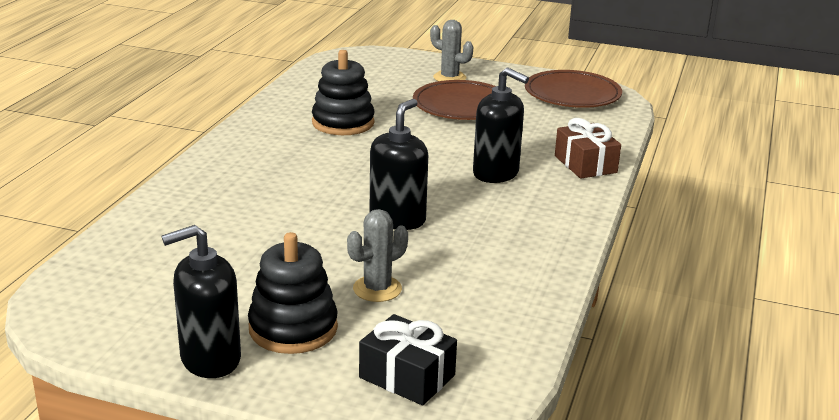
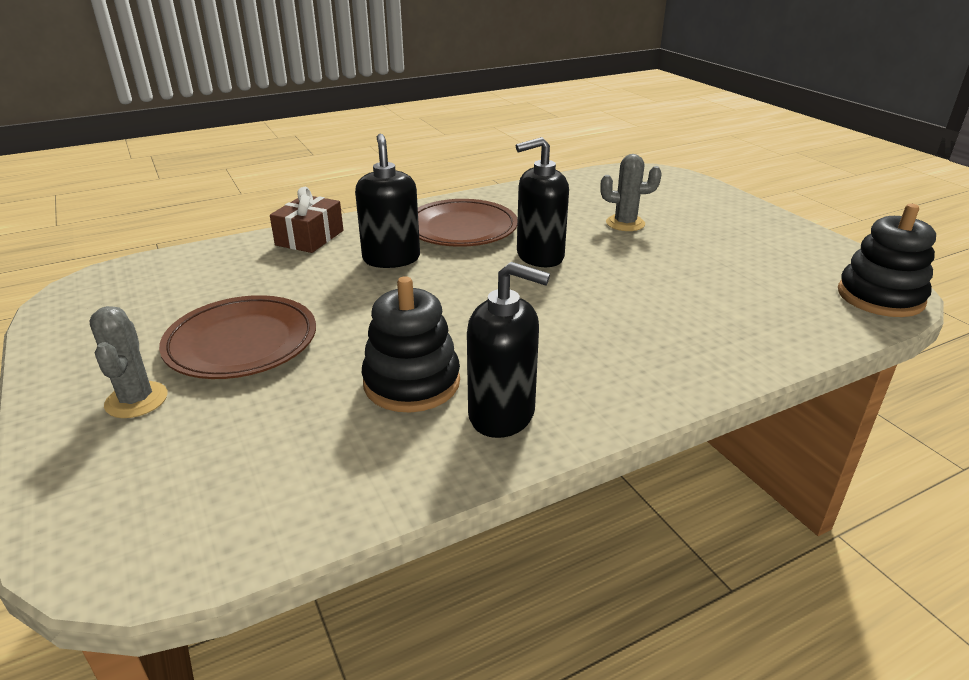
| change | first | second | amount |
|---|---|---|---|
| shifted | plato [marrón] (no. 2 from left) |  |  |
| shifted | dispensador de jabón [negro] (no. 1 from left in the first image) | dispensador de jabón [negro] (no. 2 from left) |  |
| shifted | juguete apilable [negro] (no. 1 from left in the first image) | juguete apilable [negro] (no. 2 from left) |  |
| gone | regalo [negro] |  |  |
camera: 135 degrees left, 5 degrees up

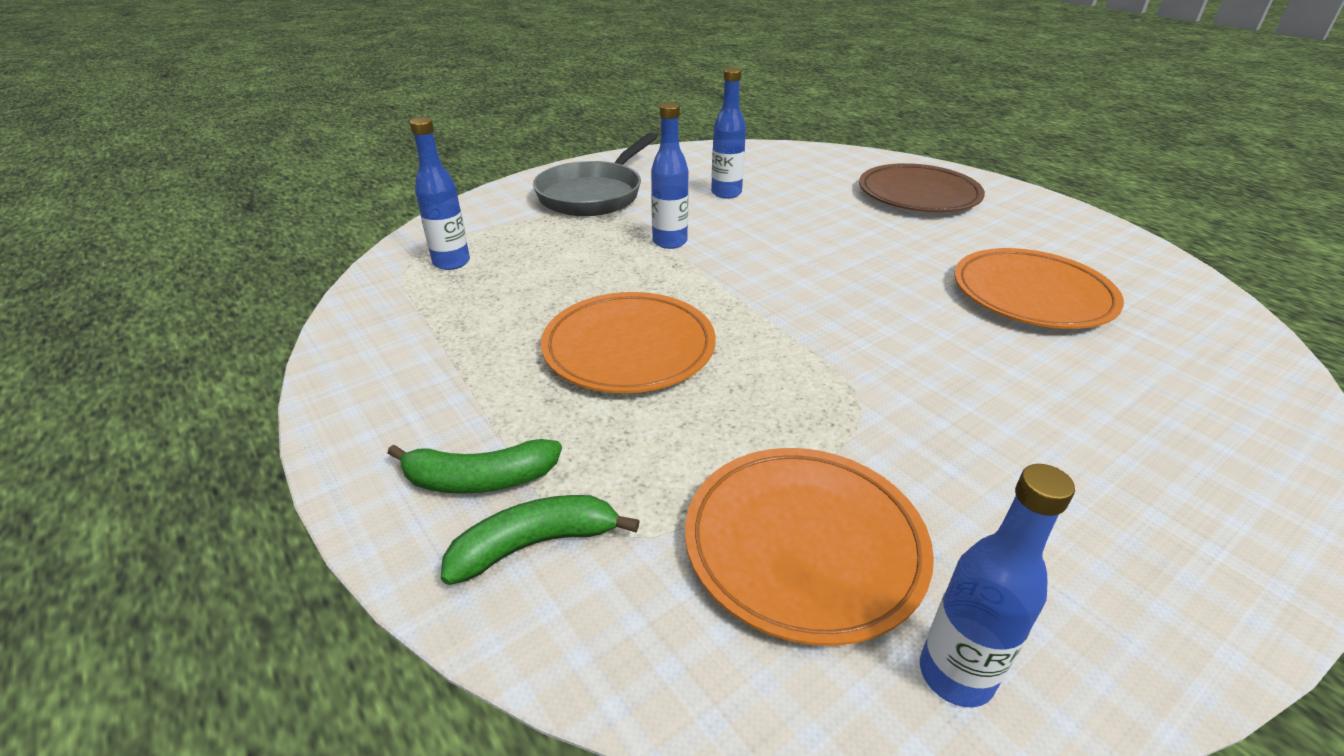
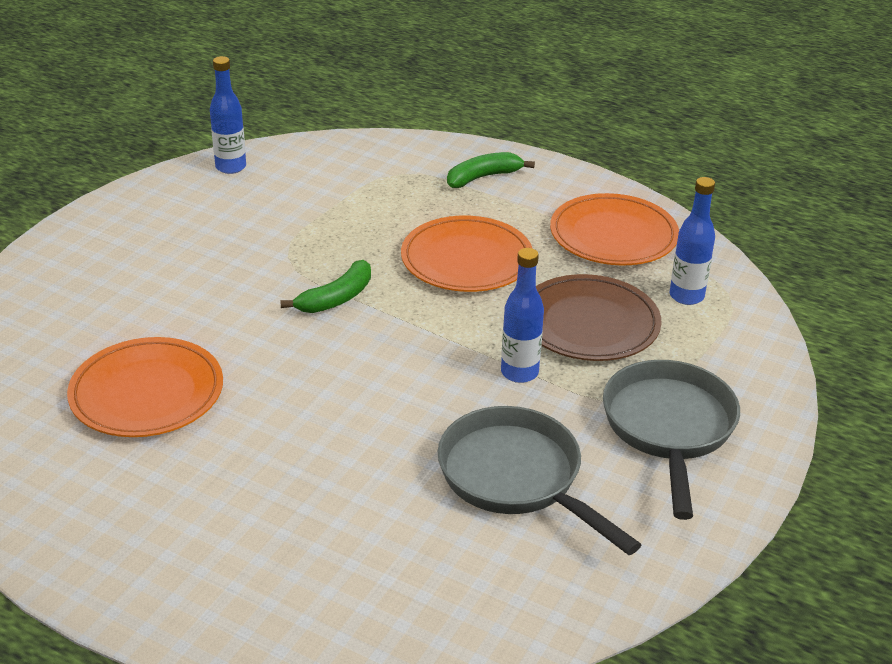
| change | first | second | amount |
|---|---|---|---|
| swapped | botella [azul] (no. 3 from left) | sartén [gris] (no. 1 from left) |  |
| shifted | plato [marrón] |  |  |
| shifted | plato [naranja] (no. 2 from left in the first image) | plato [naranja] (no. 3 from left) |  |
| shifted | plátano [verde] (no. 2 from left in the first image) | plátano [verde] (no. 1 from left) |  |
camera: 155 degrees right, 0 degrees up

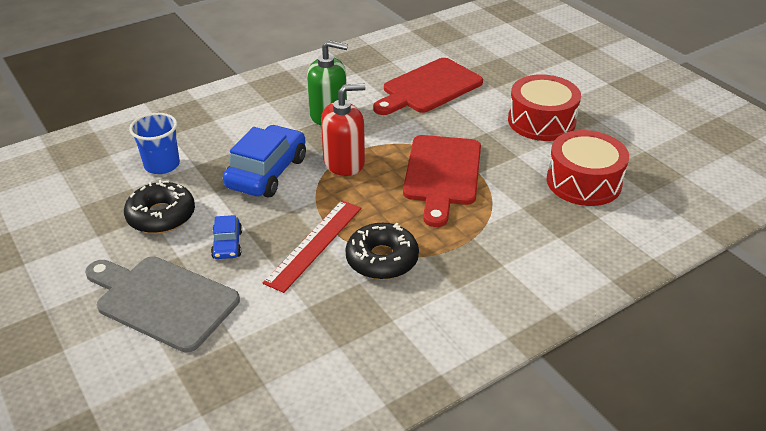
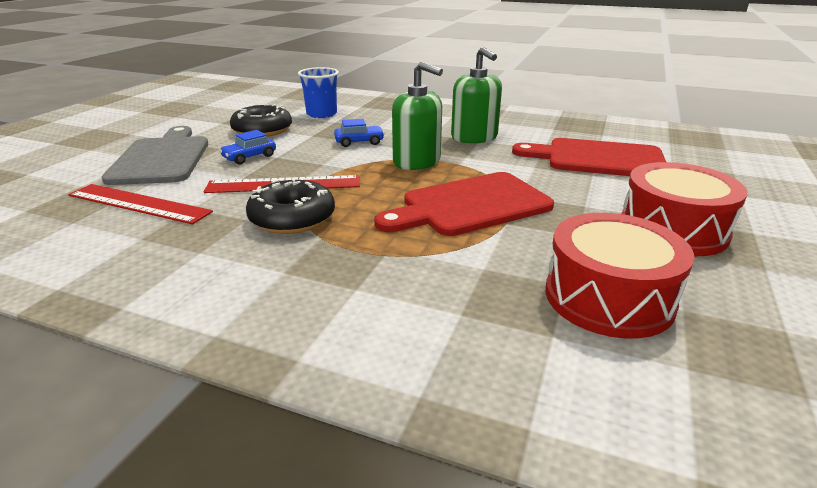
| change | first | second | amount |
|---|---|---|---|
| repainted | dispensador de jabón [rojo] | dispensador de jabón [verde] (no. 1 from left) |  |
| scaled | coche [azul] (no. 2 from left) |  | x0.50 |
| new |  | regla [rojo] (no. 1 from left) |  |
camera: 55 degrees right, 10 degrees down

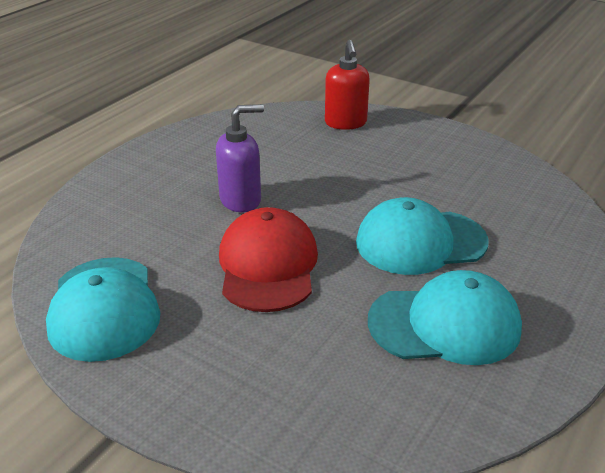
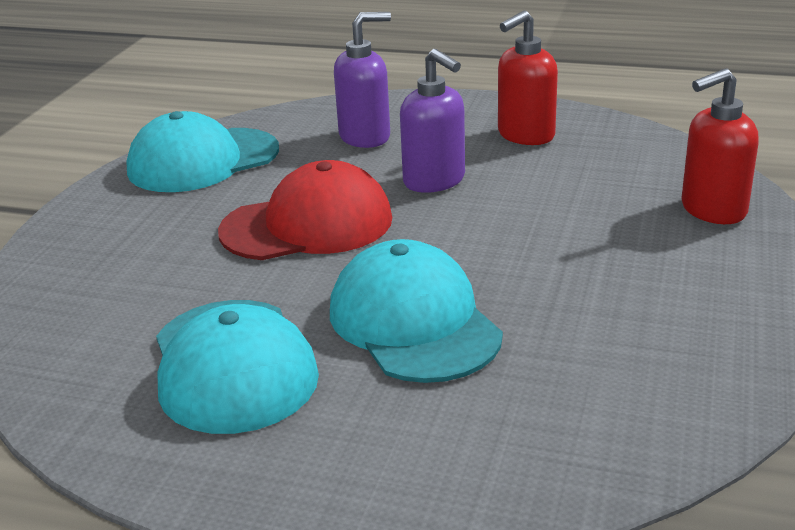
| change | first | second | amount |
|---|---|---|---|
| new |  | dispensador de jabón [rojo] (no. 1 from left) |  |
| new |  | dispensador de jabón [morado] (no. 1 from left) |  |
camera: 75 degrees right, 5 degrees down

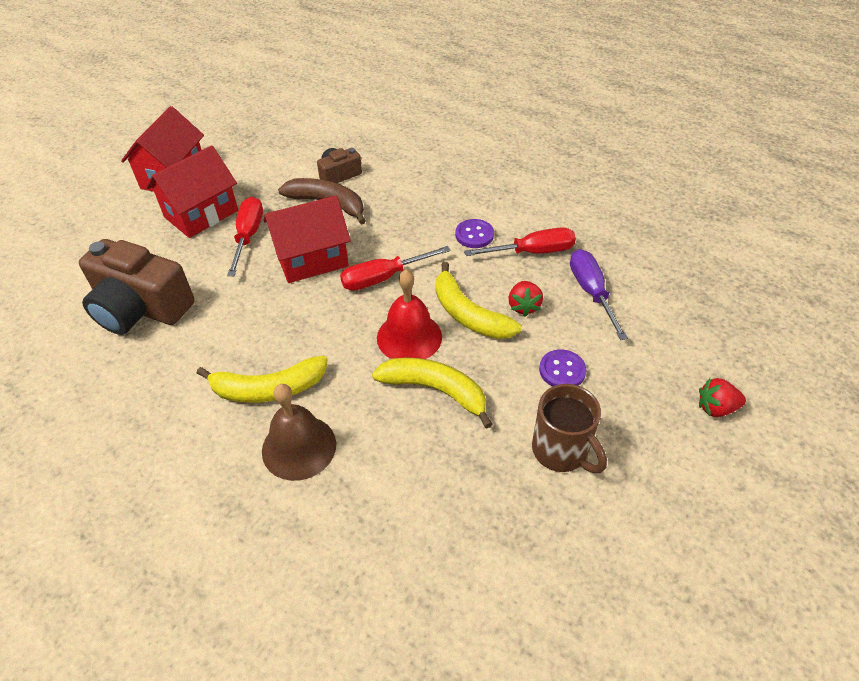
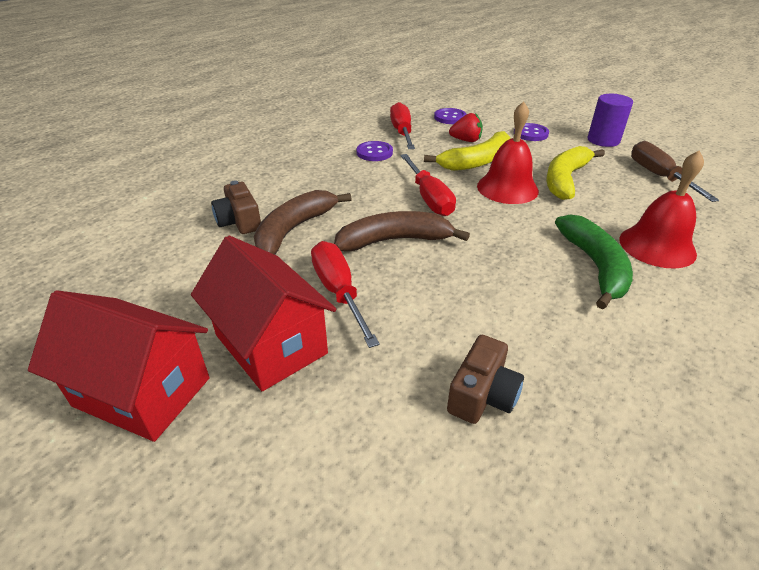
| change | first | second | amount |
|---|---|---|---|
| swapped | casa [rojo] (no. 3 from left) | plátano [marrón] (no. 2 from left) |  |
| rotated | destornillador [rojo] (no. 1 from left) |  | 60 degrees clockwise |
| scaled | cámara [marrón] (no. 1 from left in the first image) | cámara [marrón] (no. 2 from left) | x0.51 |
| swapped | destornillador [morado] | botón [morado] (no. 2 from left) |  |
| repainted | plátano [amarillo] (no. 1 from left) | plátano [verde] |  |
| gone | fresa [rojo] (no. 2 from left) |  |  |
| repainted | campana [marrón] | campana [rojo] (no. 2 from left) |  |
| swapped | taza [marrón] | cilindro [morado] |  |
| new |  | destornillador [marrón] |  |
camera: 85 degrees left, 10 degrees down

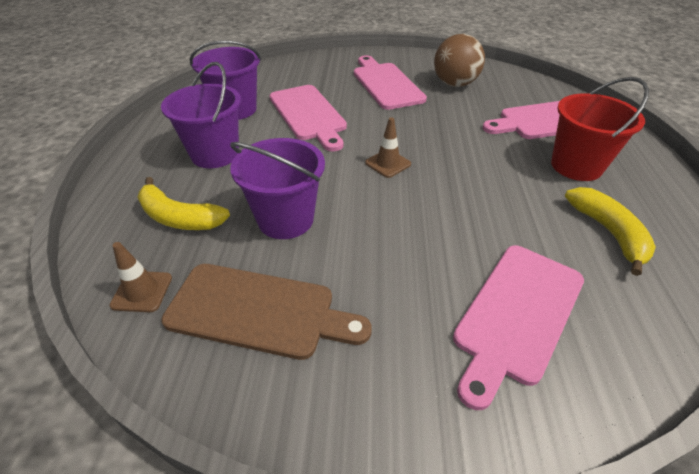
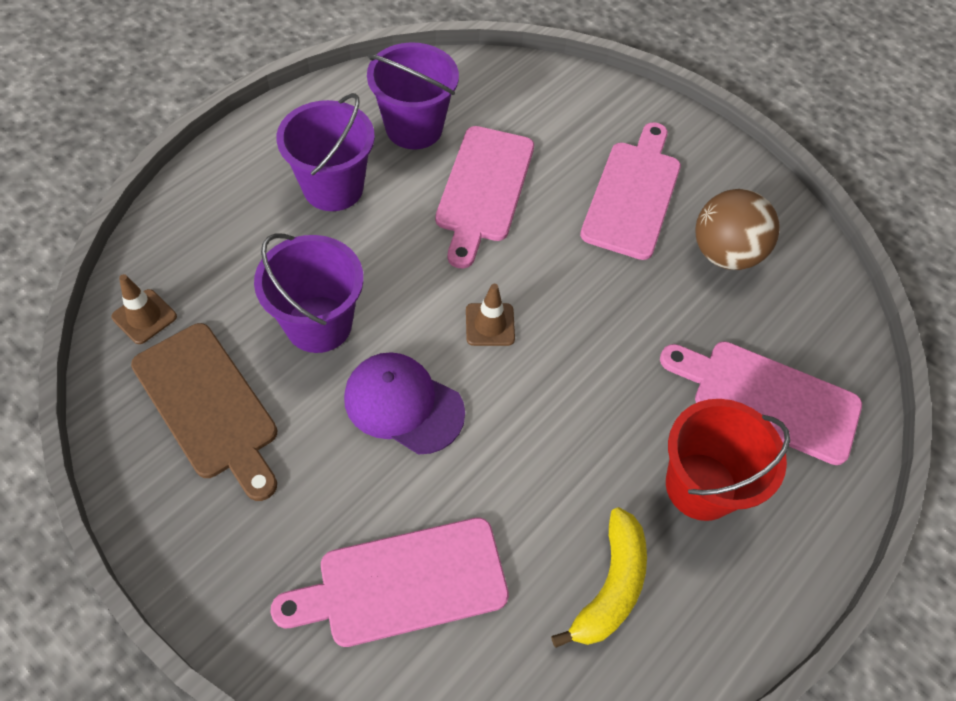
| change | first | second | amount |
|---|---|---|---|
| gone | plátano [amarillo] (no. 1 from left) |  |  |
| new |  | gorra [morado] |  |
camera: 35 degrees right, 15 degrees up

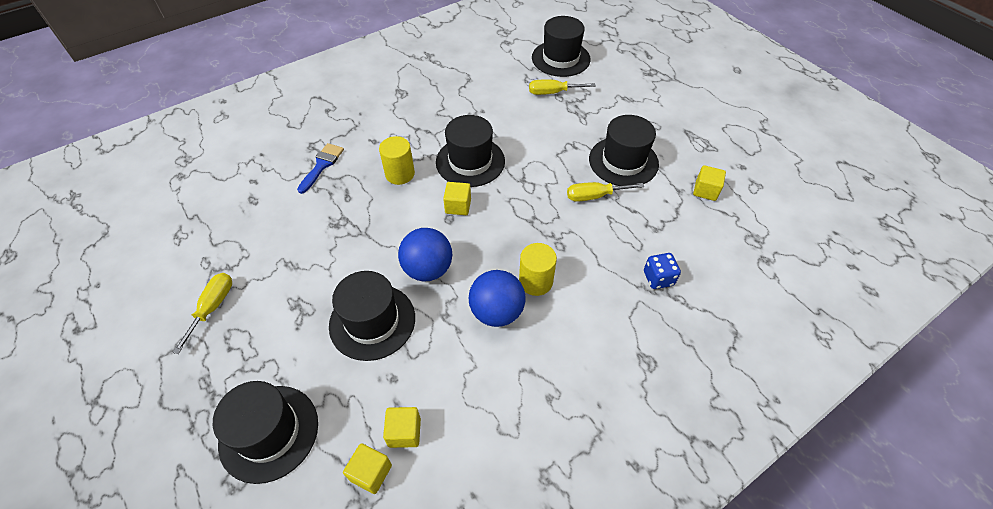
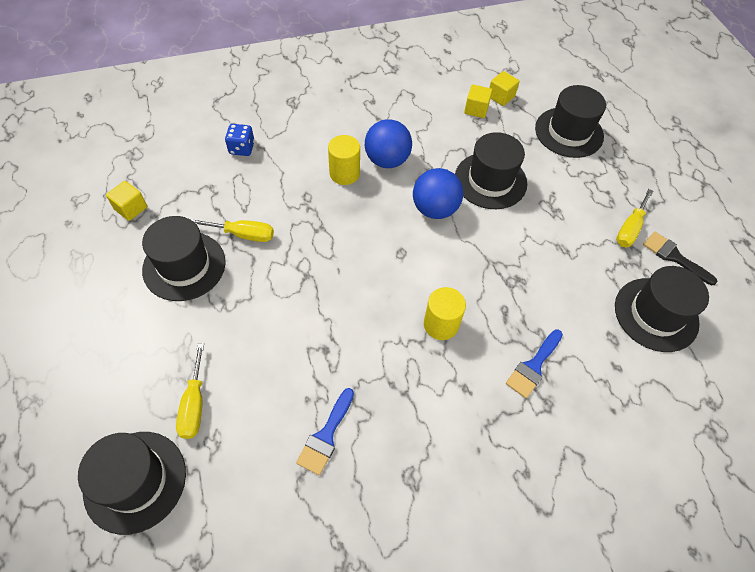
| change | first | second | amount |
|---|---|---|---|
| rotated | destornillador [amarillo] (no. 2 from left in the first image) | destornillador [amarillo] (no. 1 from left) | 75 degrees clockwise |
| shifted | sombrero [negro] (no. 3 from left in the first image) | sombrero [negro] (no. 5 from left) |  |
| gone | cubo [amarillo] (no. 3 from left) |  |  |
| new |  | pincel [negro] |  |
| new |  | pincel [azul] (no. 1 from left) |  |
camera: 165 degrees left, 5 degrees up

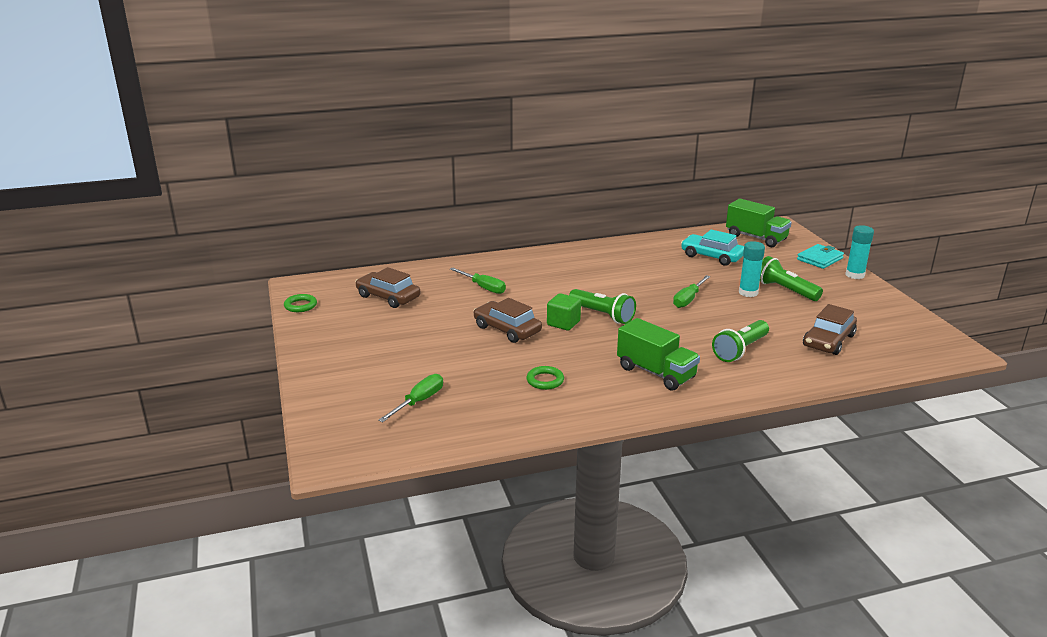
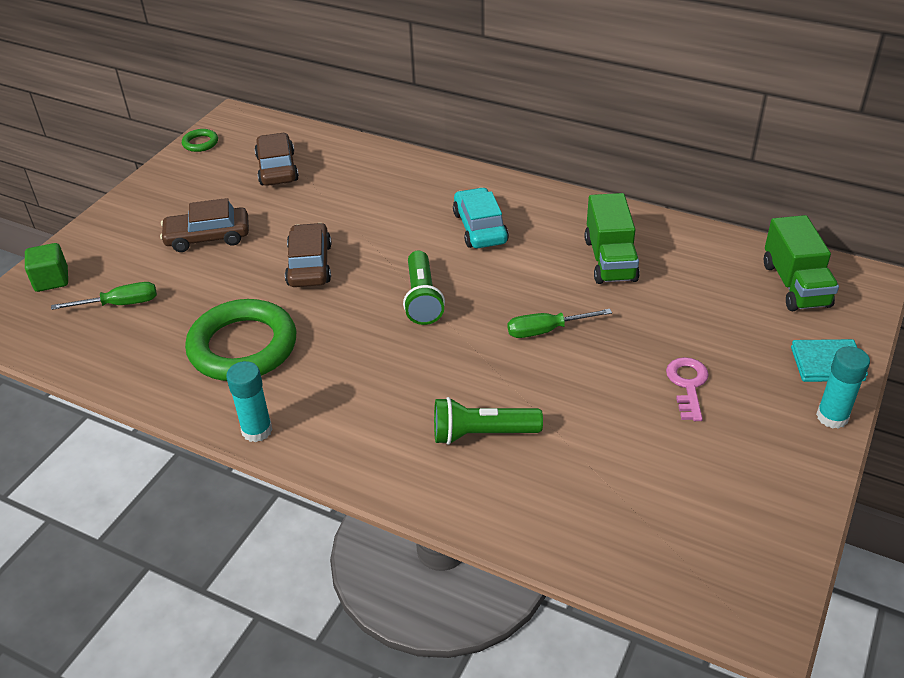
| change | first | second | amount |
|---|---|---|---|
| shifted | coche [turquesa] |  |  |
| shifted | barra de pegamento [turquesa] (no. 1 from left) |  |  |
| swapped | lámpara de mano [verde] (no. 3 from left) | llave [rosa] |  |
| gone | destornillador [verde] (no. 2 from left) |  |  |
| shifted | cubo [verde] |  |  |
| shifted | coche [marrón] (no. 3 from left in the first image) | coche [marrón] (no. 1 from left) |  |
| shifted | camión [verde] (no. 1 from left) |  |  |
| scaled | anillo [verde] (no. 2 from left) |  | x2.36 |
camera: 45 degrees right, 15 degrees up

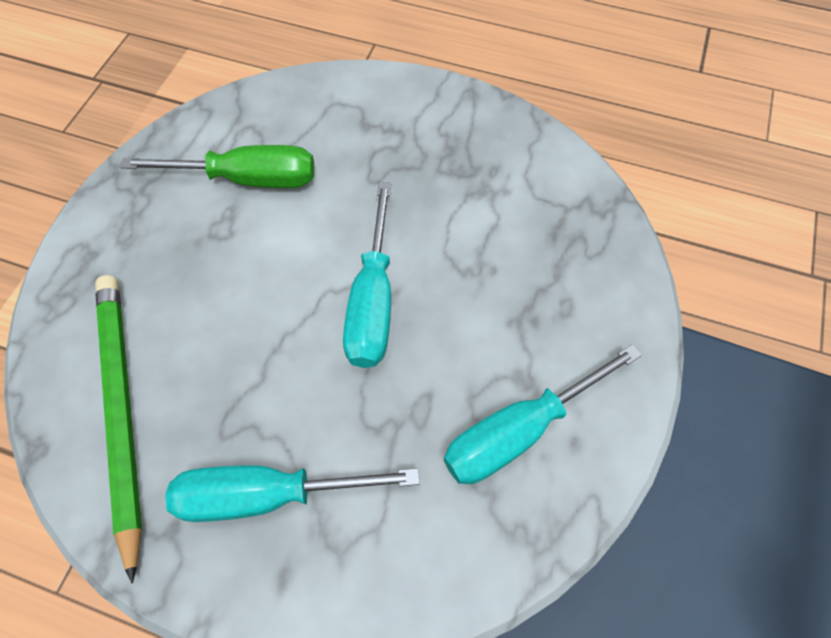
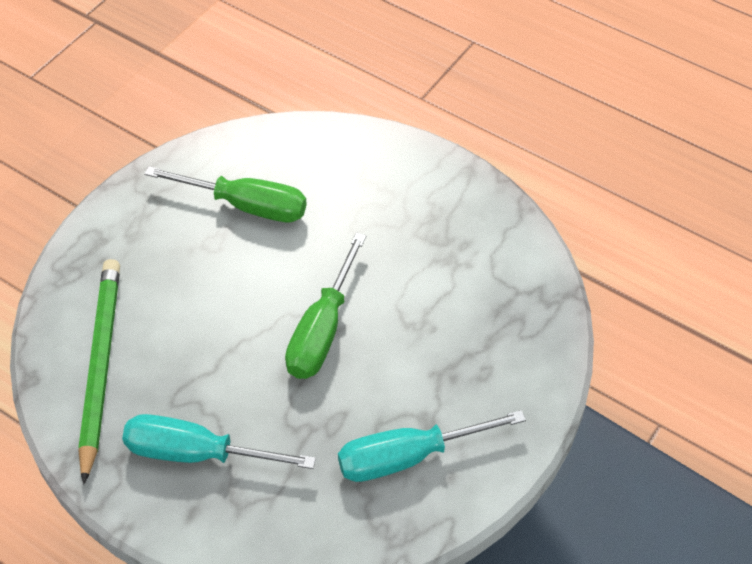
| change | first | second | amount |
|---|---|---|---|
| repainted | destornillador [turquesa] (no. 2 from left) | destornillador [verde] (no. 2 from left) |  |
camera: 15 degrees right, 10 degrees down

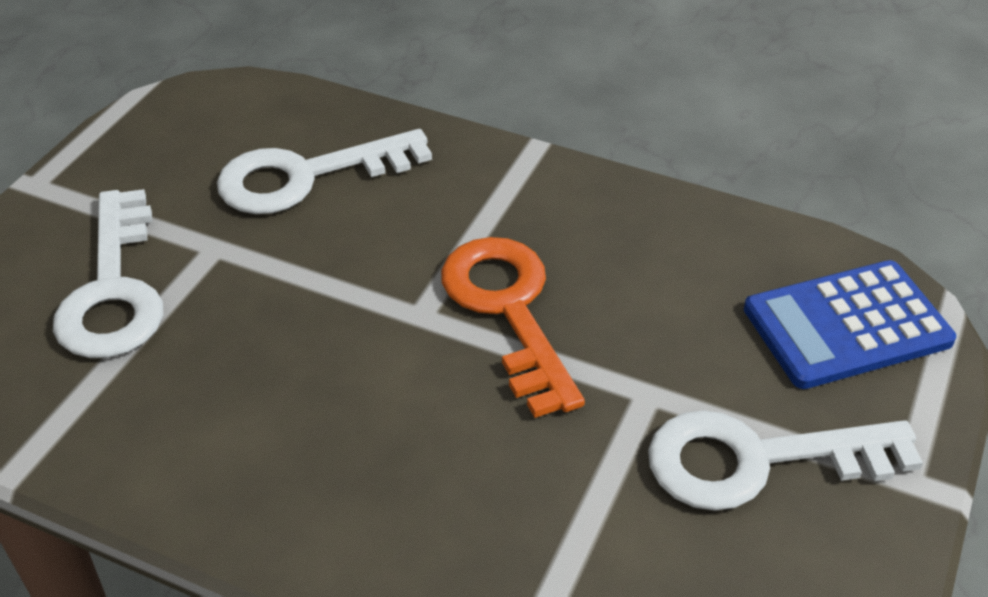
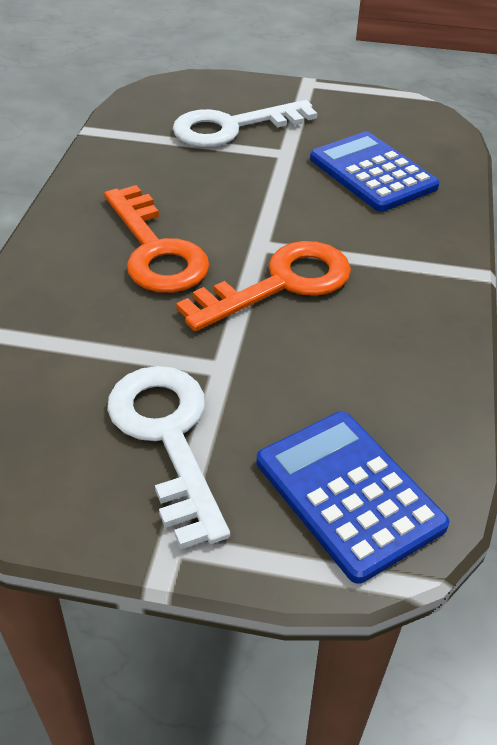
| change | first | second | amount |
|---|---|---|---|
| swapped | llave [blanco] (no. 2 from left) | calculadora [azul] (no. 2 from left) |  |
| new |  | llave [naranja] (no. 1 from left) |  |
camera: 75 degrees right, 0 degrees up

